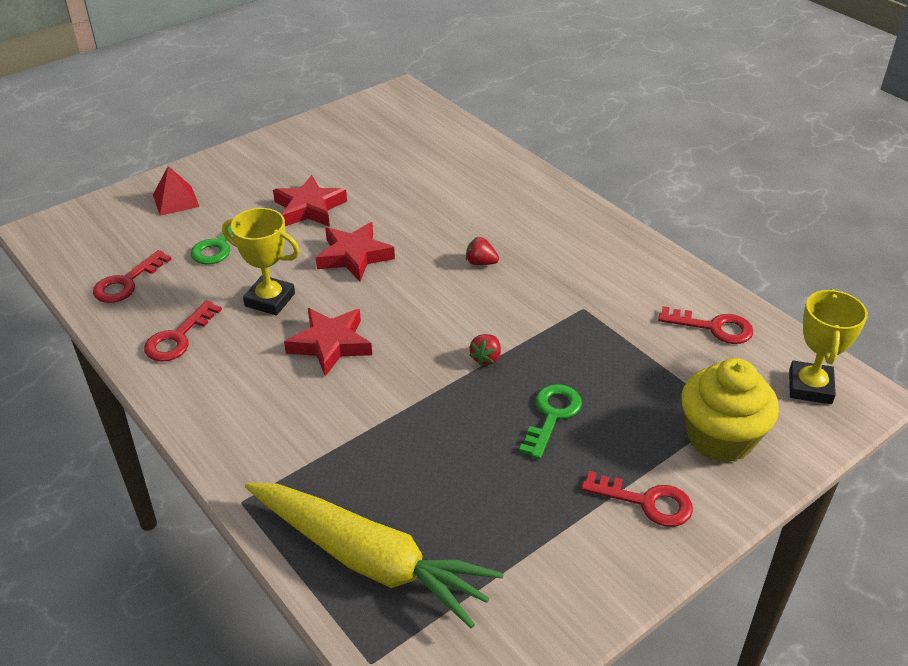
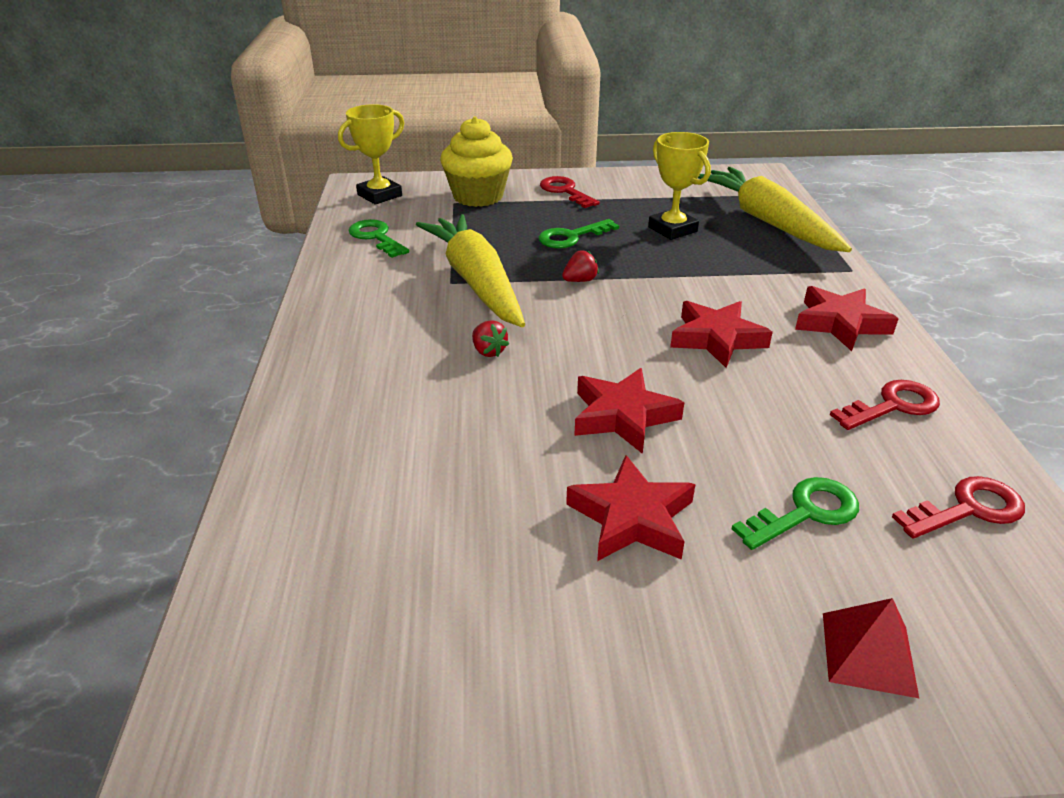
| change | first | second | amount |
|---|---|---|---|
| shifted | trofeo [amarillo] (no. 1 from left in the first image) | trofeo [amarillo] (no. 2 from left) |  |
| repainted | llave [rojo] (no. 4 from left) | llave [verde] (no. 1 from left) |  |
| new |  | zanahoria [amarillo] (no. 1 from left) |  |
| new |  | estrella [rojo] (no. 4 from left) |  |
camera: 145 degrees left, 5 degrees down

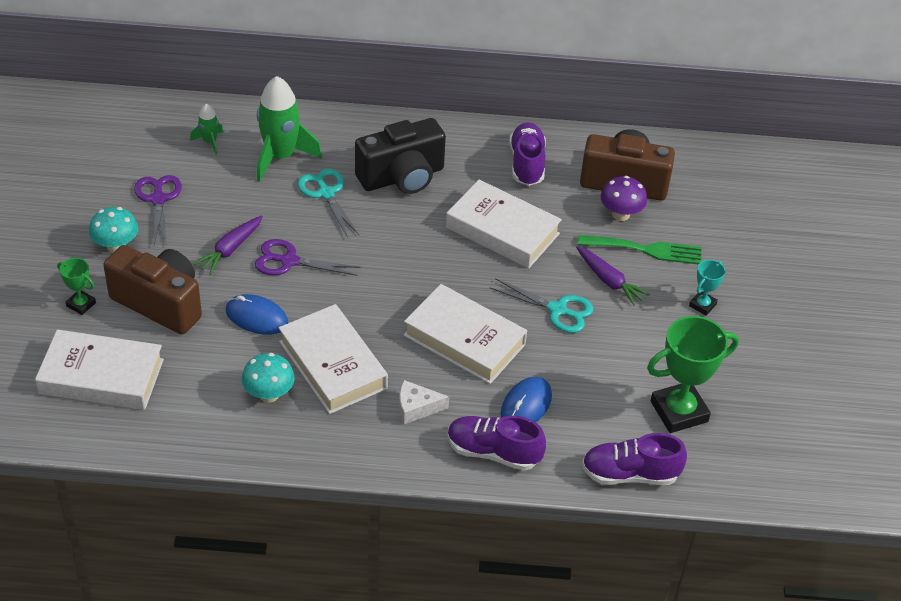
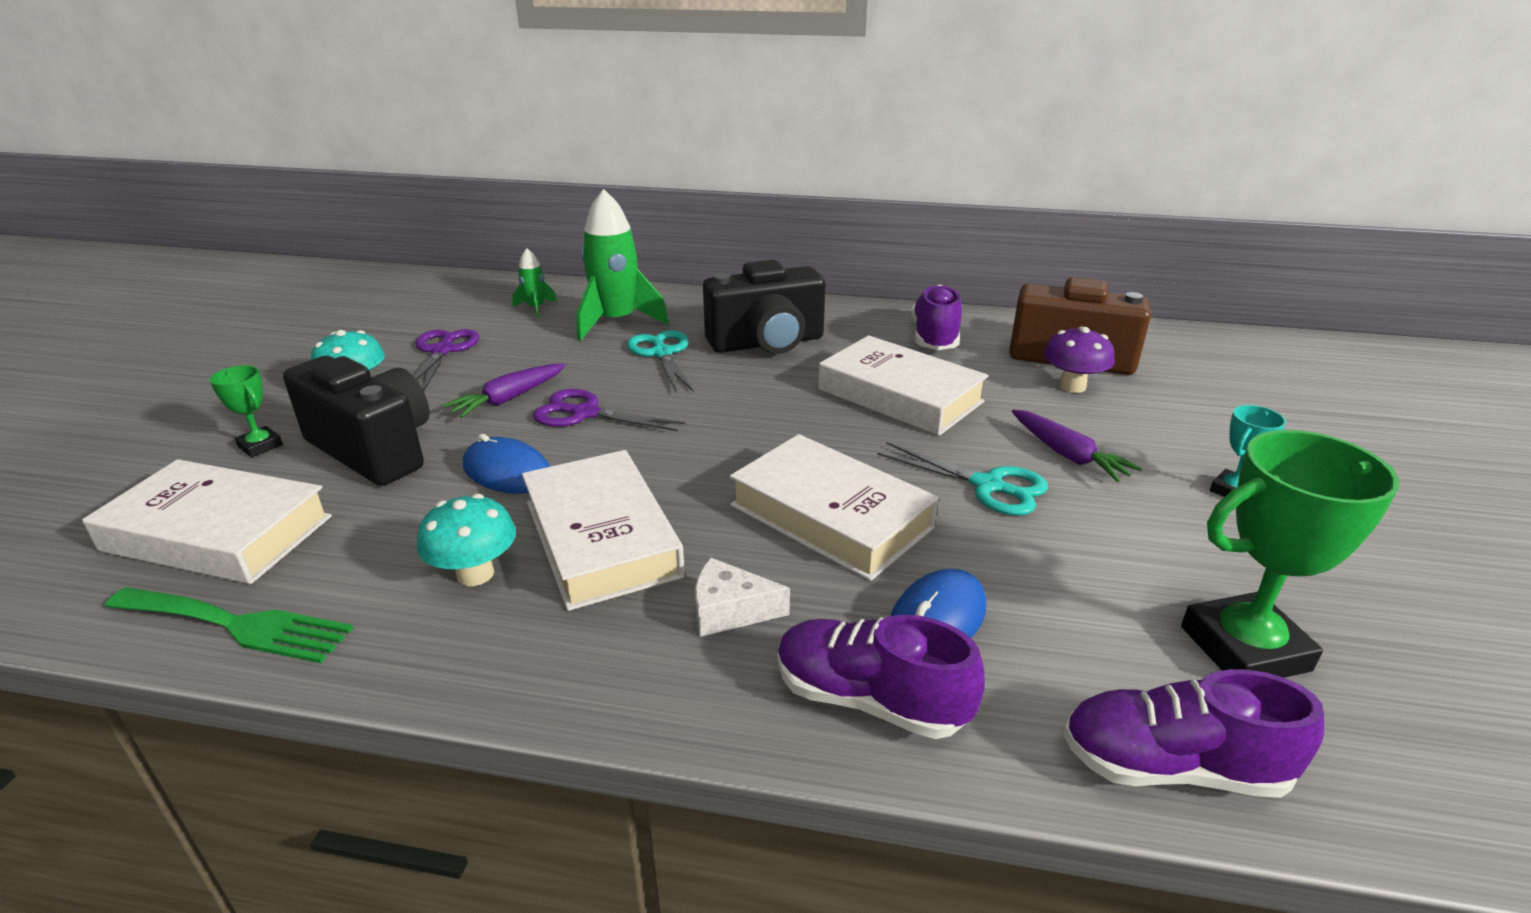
| change | first | second | amount |
|---|---|---|---|
| shifted | tenedor [verde] |  |  |
| repainted | cámara [marrón] (no. 1 from left) | cámara [negro] (no. 1 from left) |  |
camera: 10 degrees right, 15 degrees down

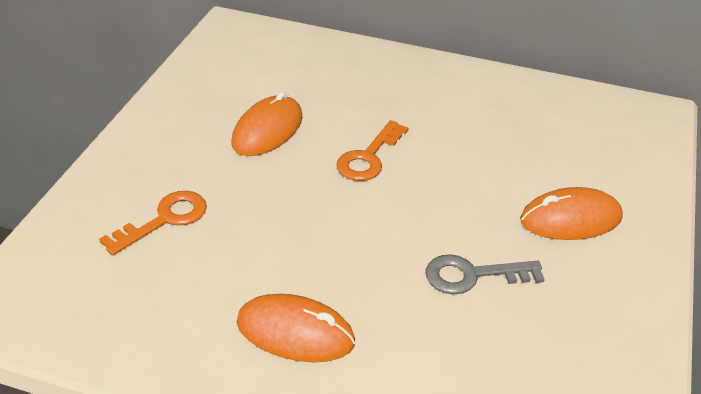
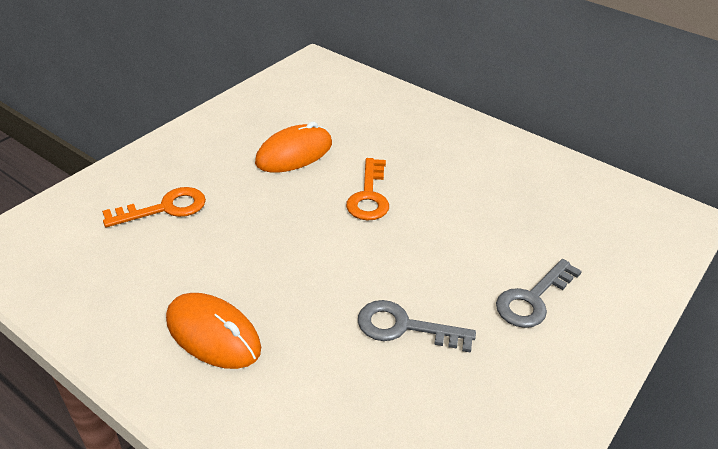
| change | first | second | amount |
|---|---|---|---|
| rotated | llave [naranja] (no. 2 from left) |  | 45 degrees counterclockwise |
| swapped | ratón [naranja] (no. 3 from left) | llave [gris] (no. 2 from left) |  |
camera: 20 degrees right, 0 degrees up

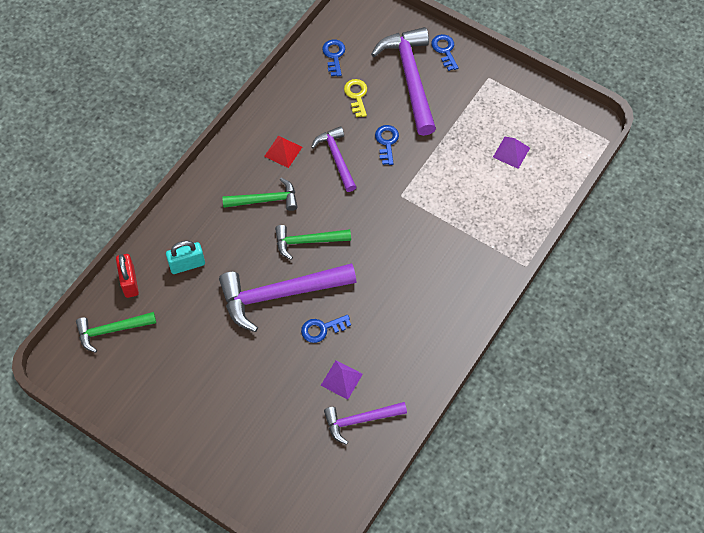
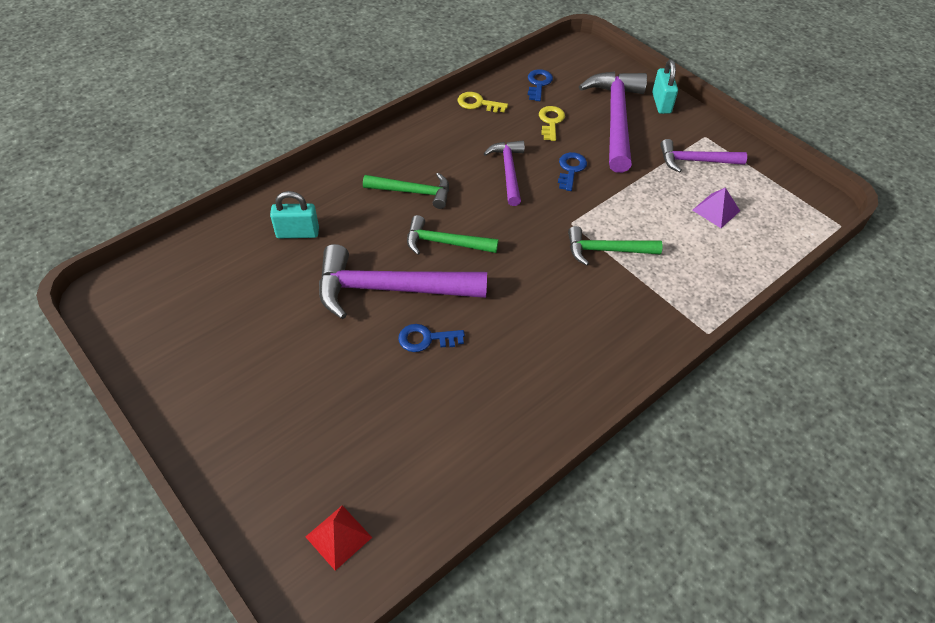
| change | first | second | amount |
|---|---|---|---|
| swapped | llave [azul] (no. 4 from left) | candado [turquesa] (no. 2 from left) |  |
| shifted | pirámide [rojo] |  |  |
| gone | candado [rojo] |  |  |
| shifted | martillo [verde] (no. 1 from left in the first image) | martillo [verde] (no. 3 from left) |  |
| gone | pirámide [morado] (no. 1 from left) |  |  |
| shifted | martillo [morado] (no. 3 from left in the first image) | martillo [morado] (no. 4 from left) |  |
| new |  | llave [amarillo] (no. 1 from left) |  |
camera: 15 degrees right, 10 degrees down

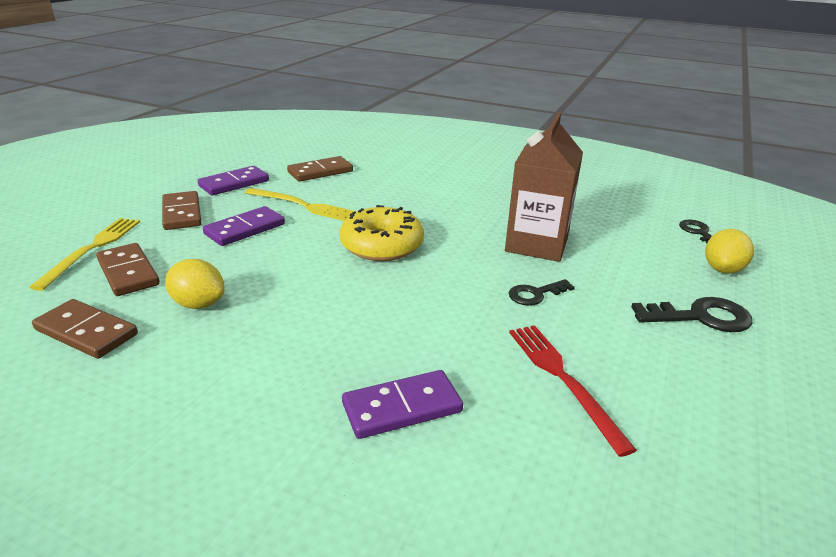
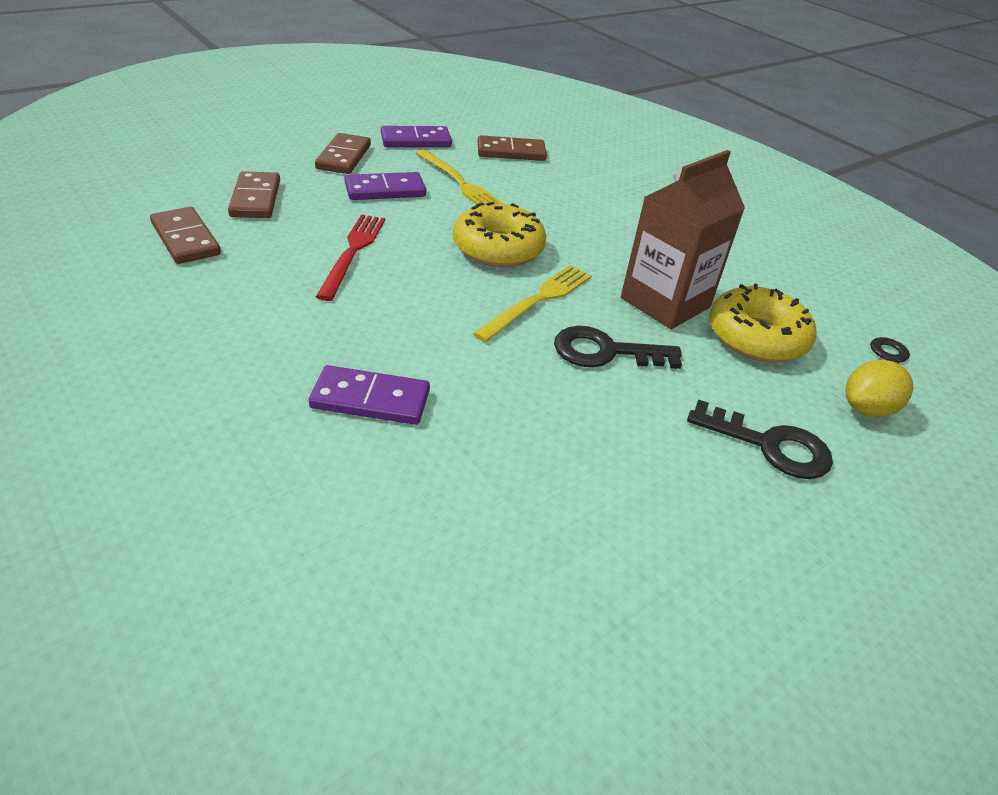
| change | first | second | amount |
|---|---|---|---|
| shifted | tenedor [amarillo] (no. 1 from left in the first image) | tenedor [amarillo] (no. 2 from left) |  |
| gone | limón [amarillo] (no. 1 from left) |  |  |
| scaled | llave [negro] (no. 1 from left) |  | x1.57 |
| shifted | tenedor [rojo] |  |  |
| new |  | rosquilla [amarillo] (no. 2 from left) |  |
camera: 25 degrees right, 10 degrees up

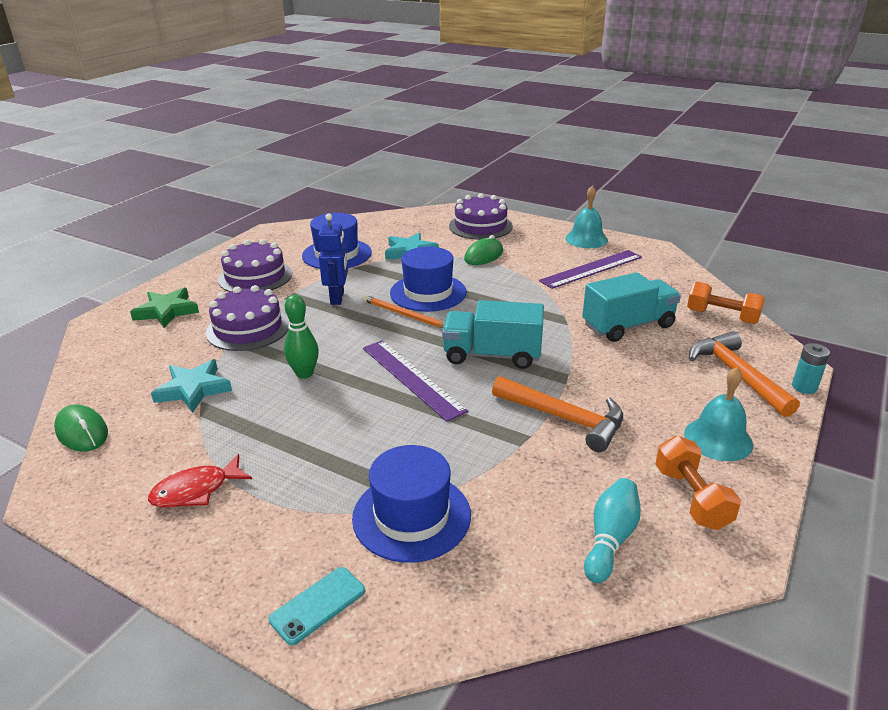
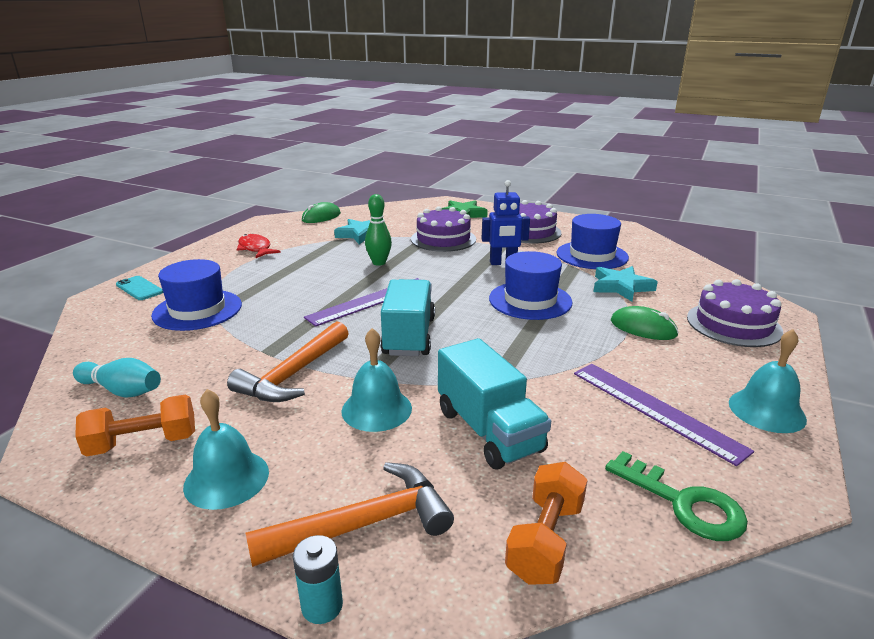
| change | first | second | amount |
|---|---|---|---|
| gone | lápiz [naranja] |  |  |
| new |  | campana [turquesa] (no. 2 from left) |  |
| new |  | llave [verde] |  |
camera: 85 degrees right, 5 degrees down

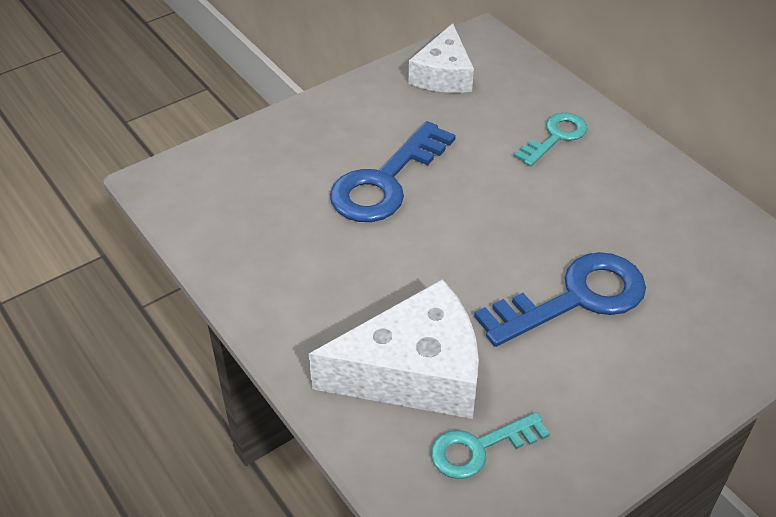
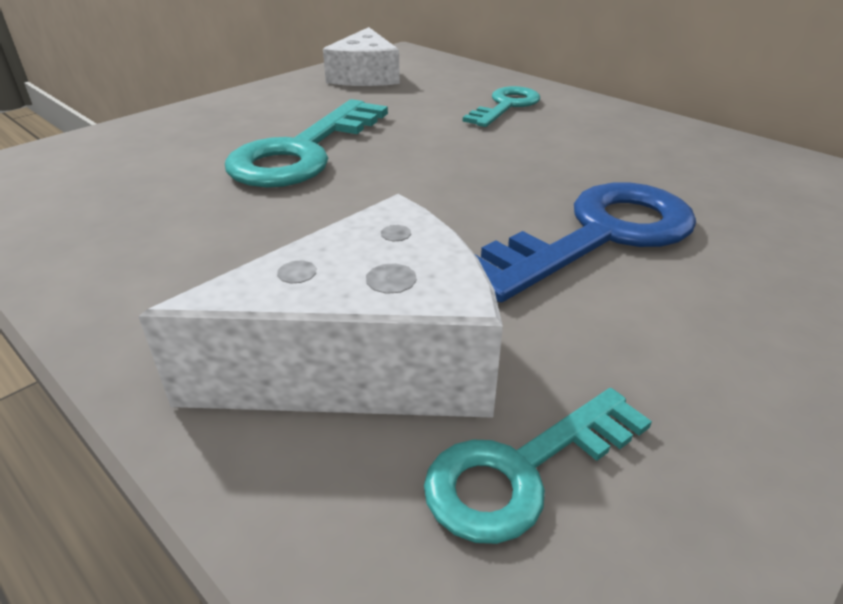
| change | first | second | amount |
|---|---|---|---|
| repainted | llave [azul] (no. 1 from left) | llave [turquesa] (no. 1 from left) |  |
camera: 10 degrees left, 10 degrees down

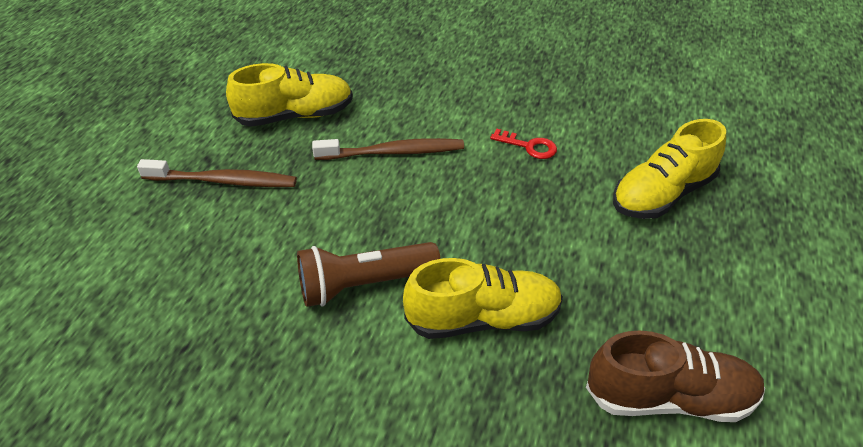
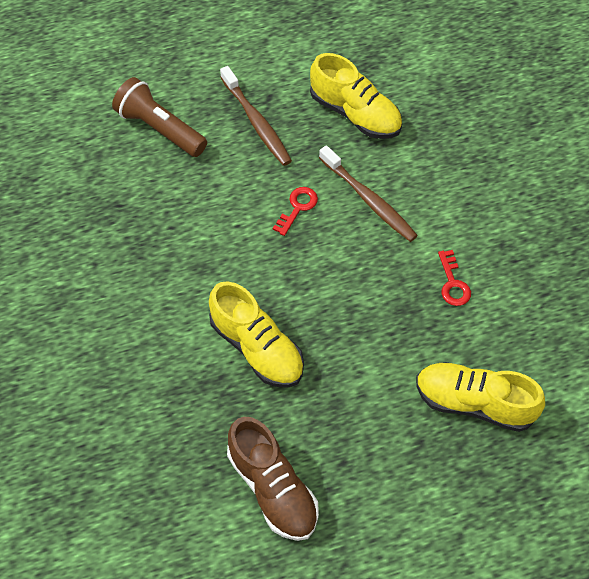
| change | first | second | amount |
|---|---|---|---|
| shifted | lámpara de mano [marrón] |  |  |
| new |  | llave [rojo] (no. 1 from left) |  |
camera: 55 degrees right, 15 degrees up

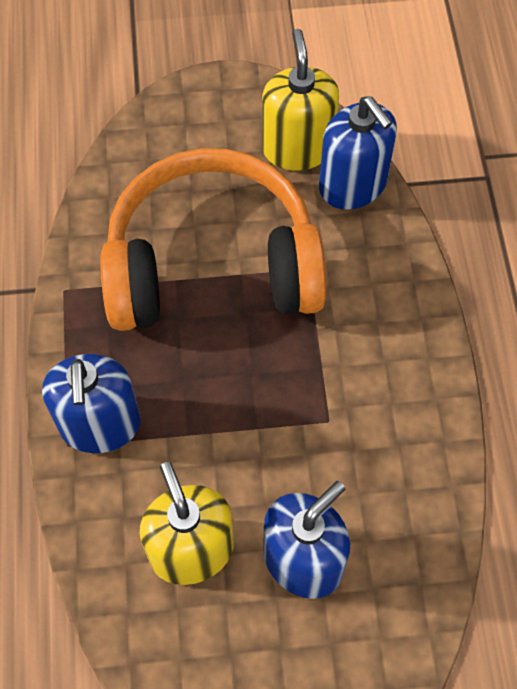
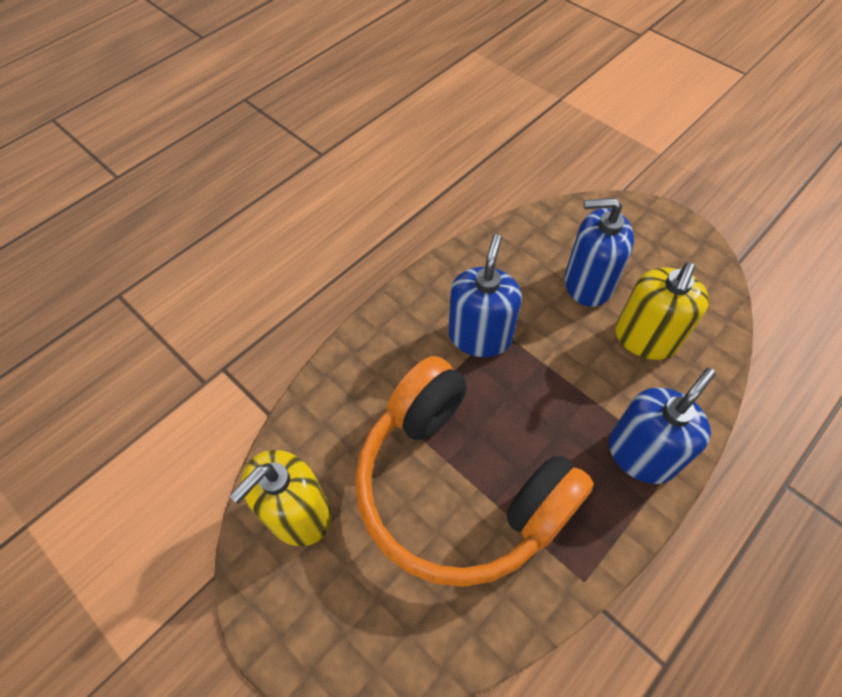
| change | first | second | amount |
|---|---|---|---|
| shifted | dispensador de jabón [azul] (no. 3 from left in the first image) | dispensador de jabón [azul] (no. 1 from left) |  |
camera: 130 degrees left, 5 degrees down

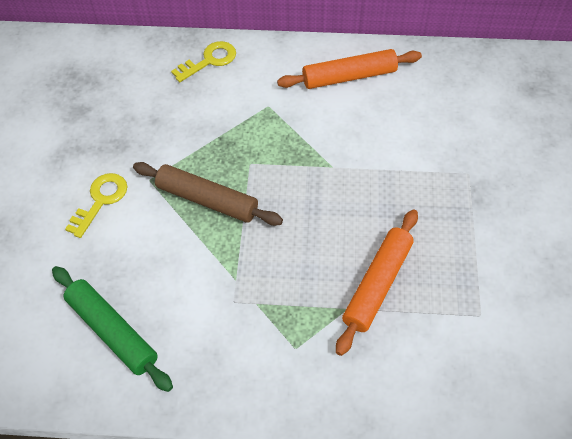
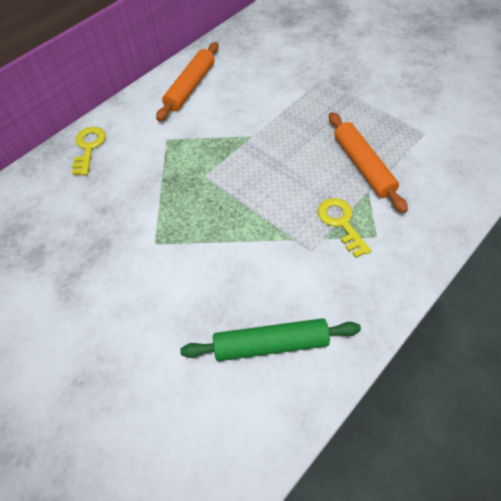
| change | first | second | amount |
|---|---|---|---|
| gone | rodillo [marrón] |  |  |
| shifted | llave [amarillo] (no. 1 from left in the first image) | llave [amarillo] (no. 2 from left) |  |
camera: 50 degrees left, 0 degrees up

